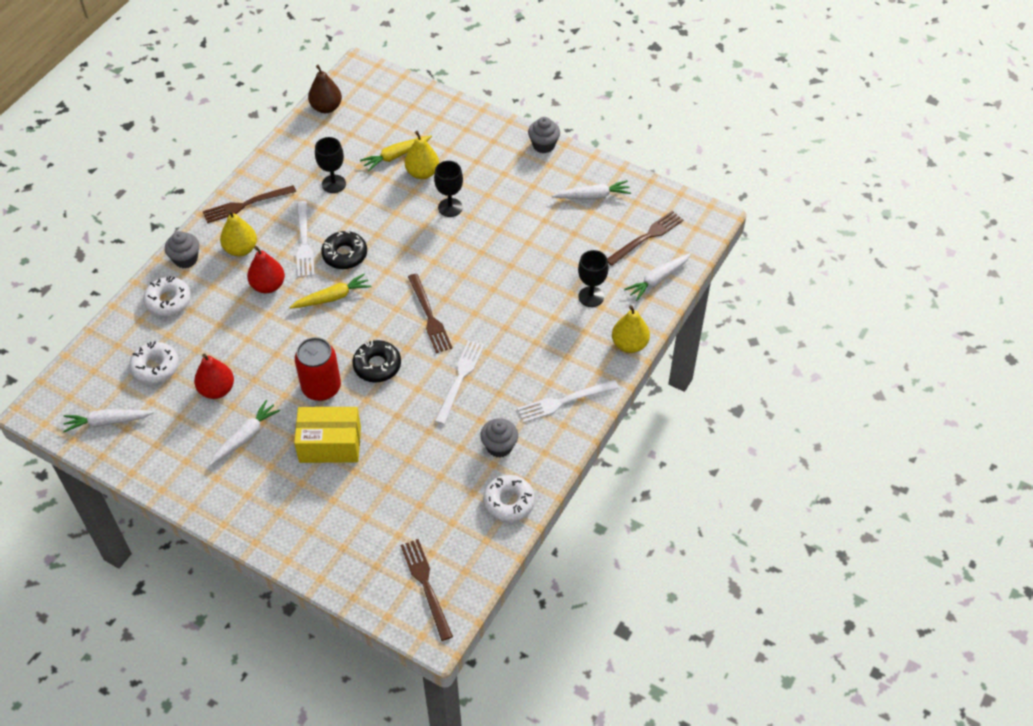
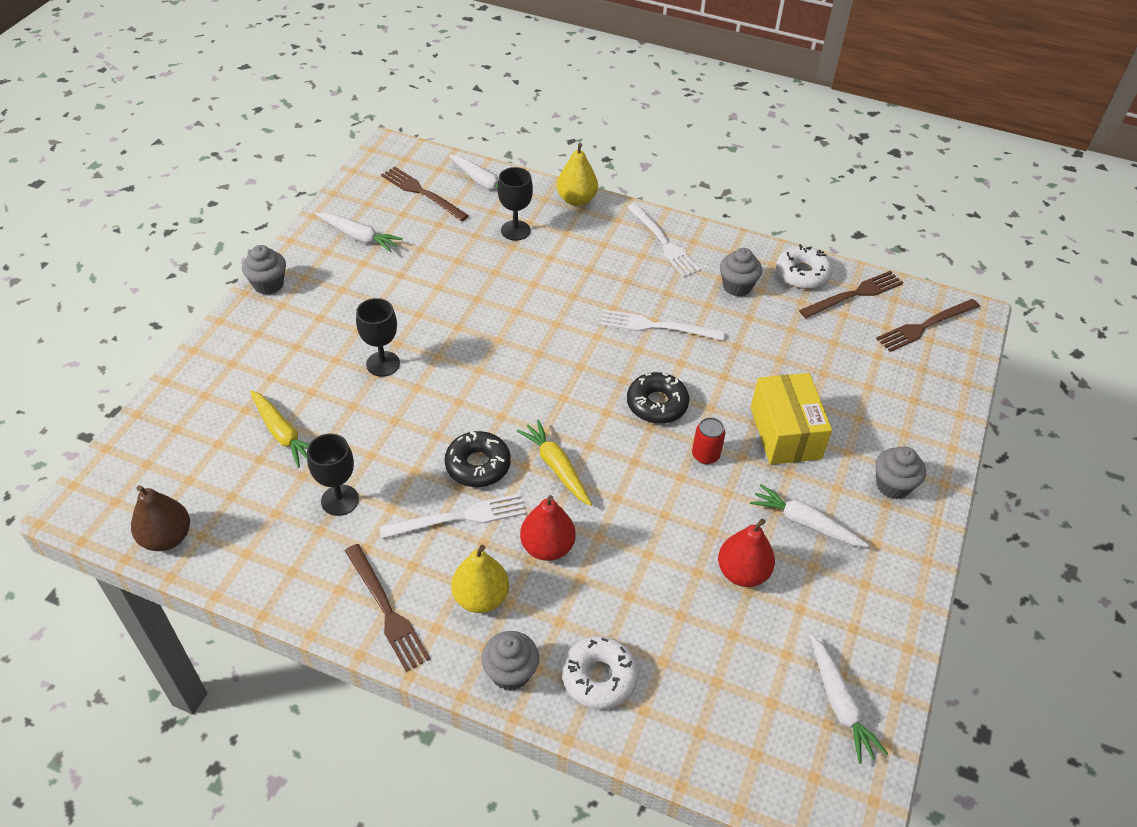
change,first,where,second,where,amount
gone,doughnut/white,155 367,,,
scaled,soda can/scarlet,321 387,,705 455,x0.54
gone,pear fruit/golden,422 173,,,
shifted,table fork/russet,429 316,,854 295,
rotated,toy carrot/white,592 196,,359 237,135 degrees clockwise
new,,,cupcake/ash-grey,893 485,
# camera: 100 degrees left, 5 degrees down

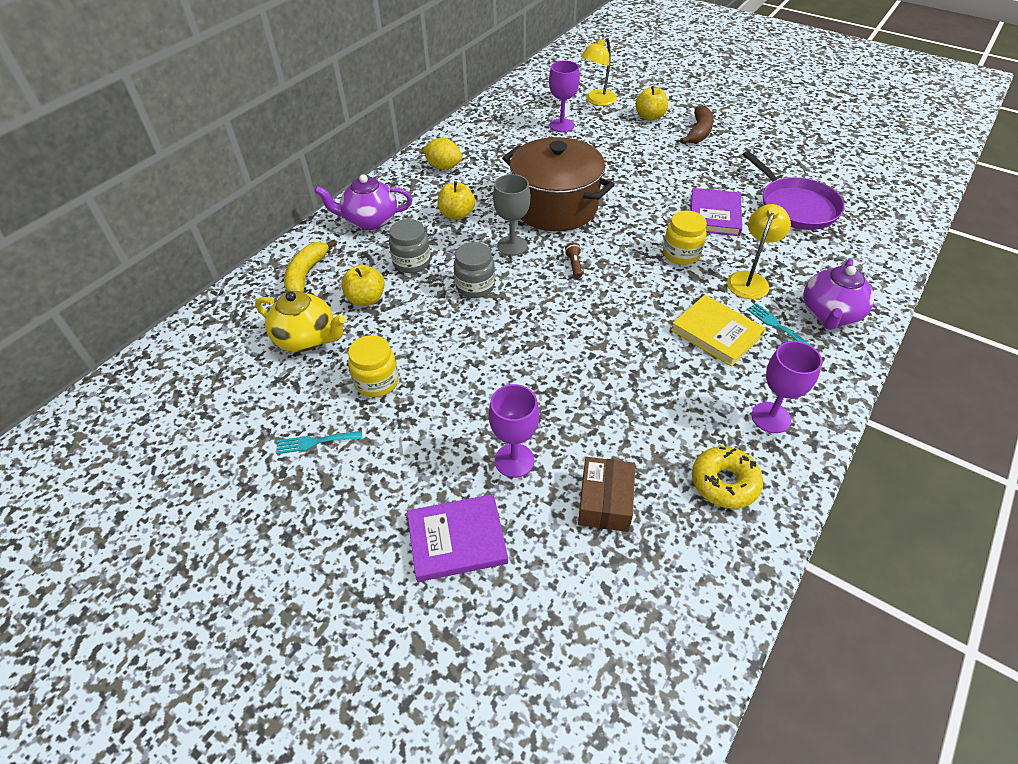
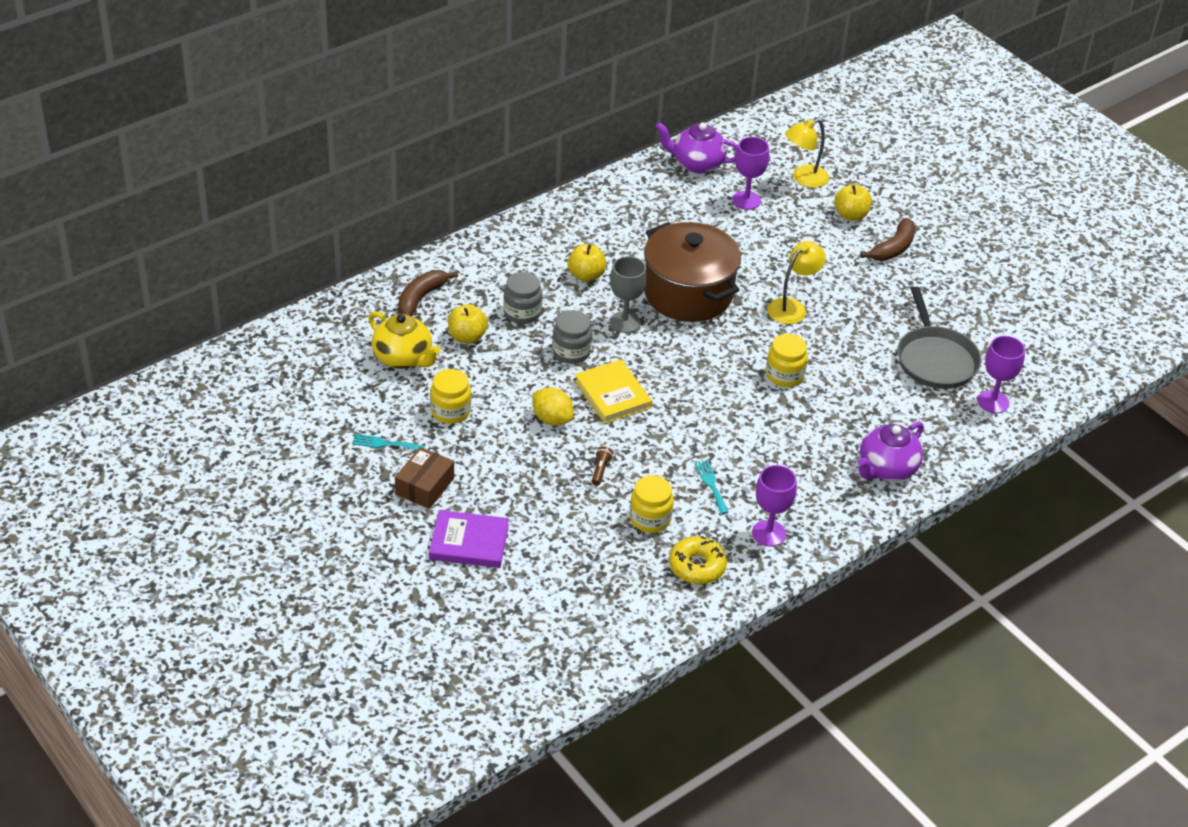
change,first,where,second,where,amount
repainted,banana fruit/golden,306 274,banana fruit/russet,421 298,
shifted,tea pot/purple,370 220,,697 163,
shifted,citrus fruit/golden,443 167,,552 419,
shifted,goblet/purple,514 460,,993 402,
shifted,flashlight/russet,574 265,,600 470,
shifted,package/russet,605 502,,425 486,
shifted,hardcover/golden,716 333,,612 394,
gone,hardcover/purple,714 215,,,
shifted,desk lamp/golden,750 279,,792 307,
repainted,pan/purple,795 206,pan/ash-grey,935 359,
shifted,table fork/aqua,776 325,,711 484,
new,,,jar/golden,650 519,
# camera: 15 degrees right, 5 degrees down

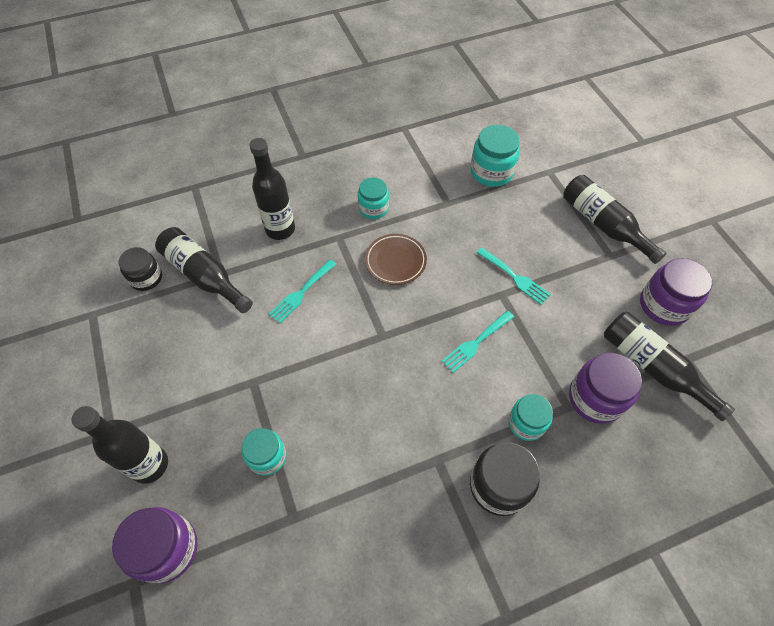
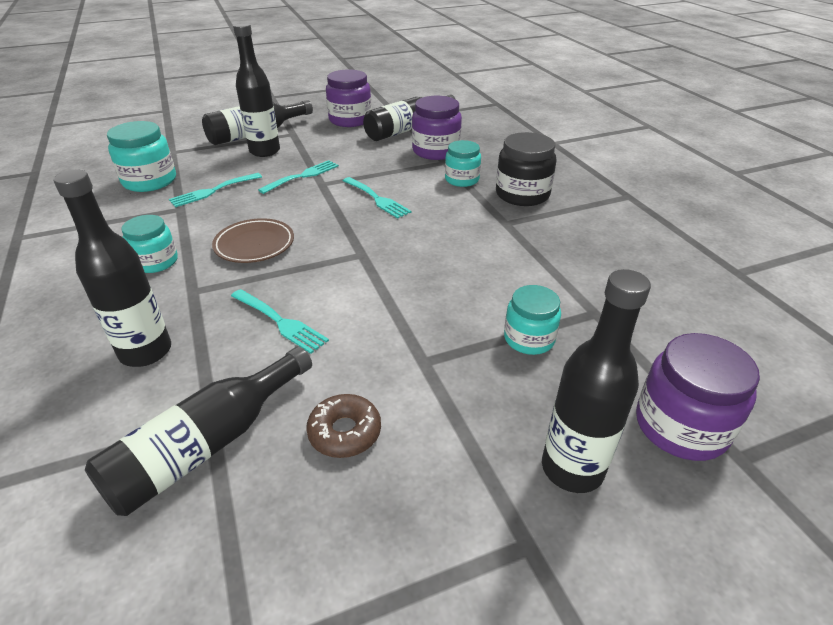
change,first,where,second,where,amount
gone,jar/jet-black,146 278,,,
new,,,table fork/aqua,213 191,
new,,,bottle/jet-black,264 151,
new,,,doughnut/russet,345 432,
# camera: 90 degrees left, 20 degrees down

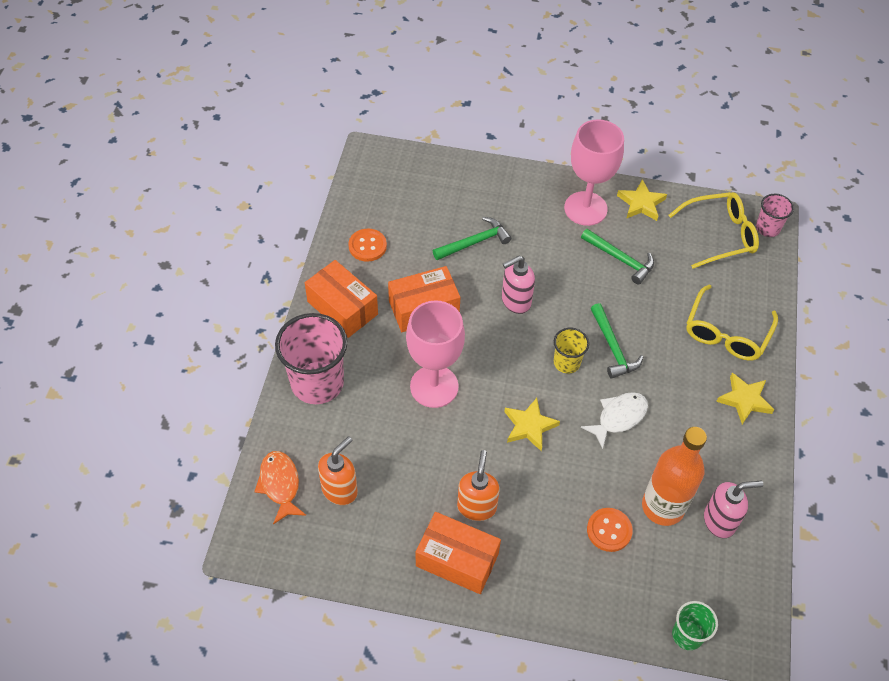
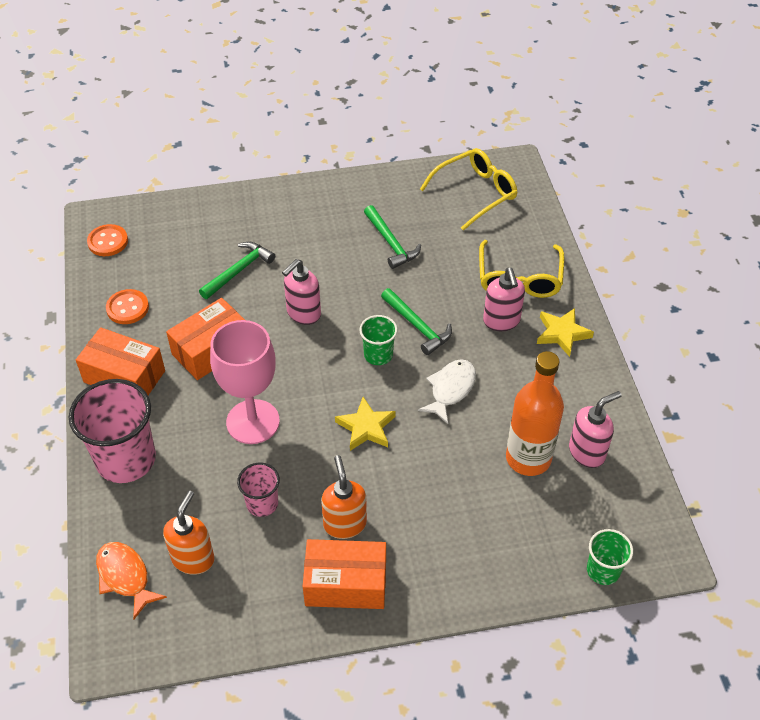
change,first,where,second,where,amount
repainted,cup/golden,566 362,cup/leaf-green,378 355,
gone,goblet/rosy,585 208,,,
rotated,hammer/leaf-green,620 259,,391 243,45 degrees clockwise
shifted,sewing button/orange-coloured,609 530,,108 241,
gone,star/golden,641 203,,,
shifted,cup/rosy,767 228,,262 503,
new,,,pump bottle/rosy,501 321,
# camera: 20 degrees left, 5 degrees down

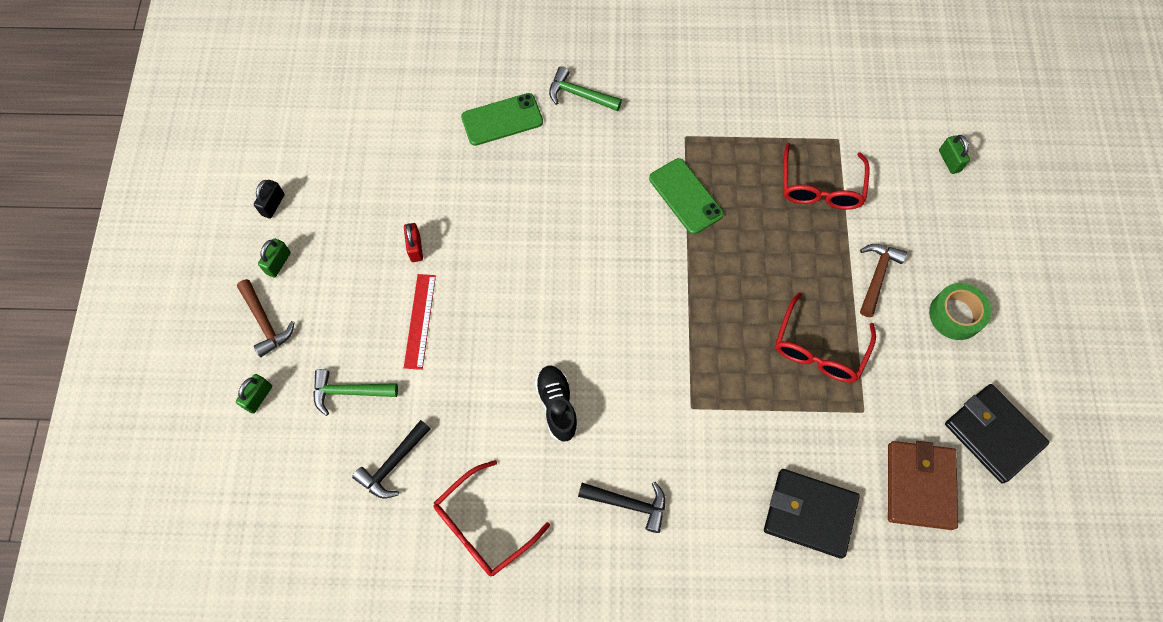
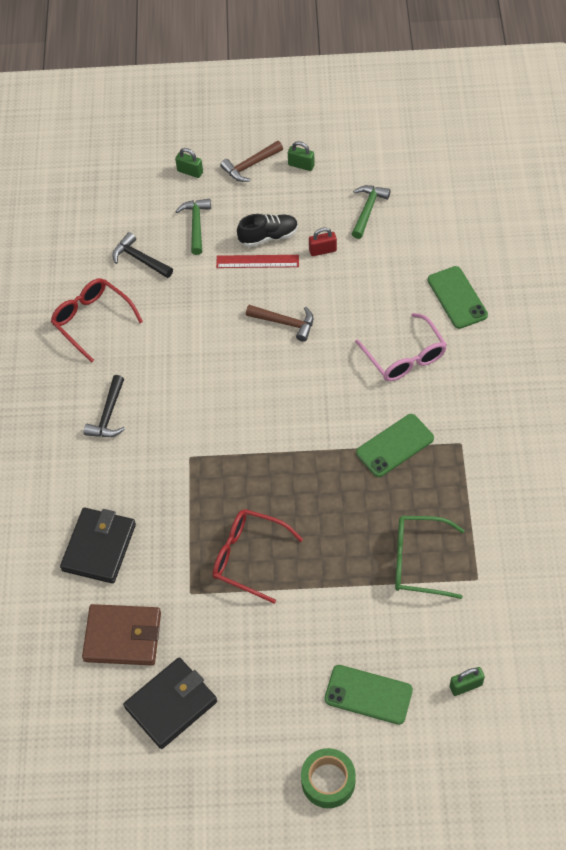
change,first,where,second,where,amount
gone,padlock/jet-black,273 205,,,
shifted,sneaker/jet-black,557 405,,268 236,
shifted,hammer/leaf-green,579 95,,368 210,
repainted,glasses/scarlet,820 187,glasses/leaf-green,419 561,
shifted,hammer/russet,877 276,,285 323,
shifted,roll of tape/leaf-green,955 315,,328 781,
new,,,smartphone/leaf-green,368 695,
new,,,glasses/rosy,404 356,
# camera: 90 degrees right, 10 degrees down

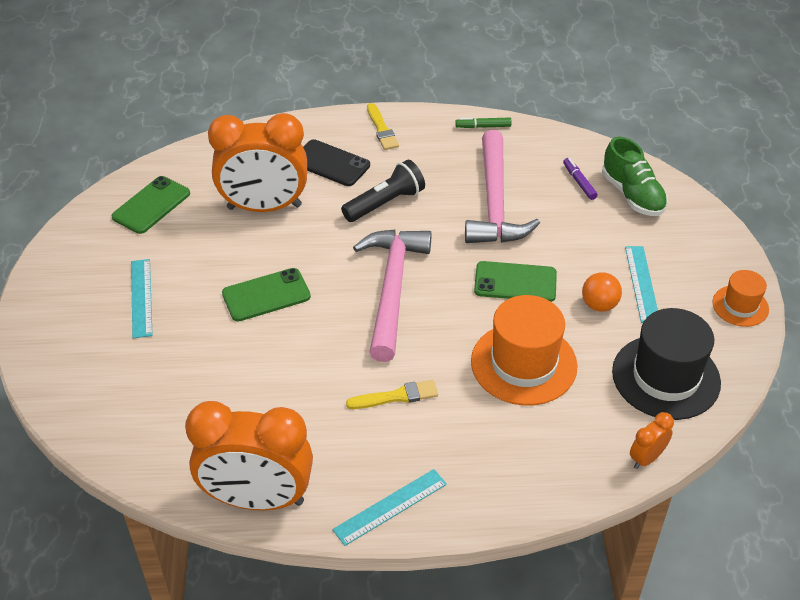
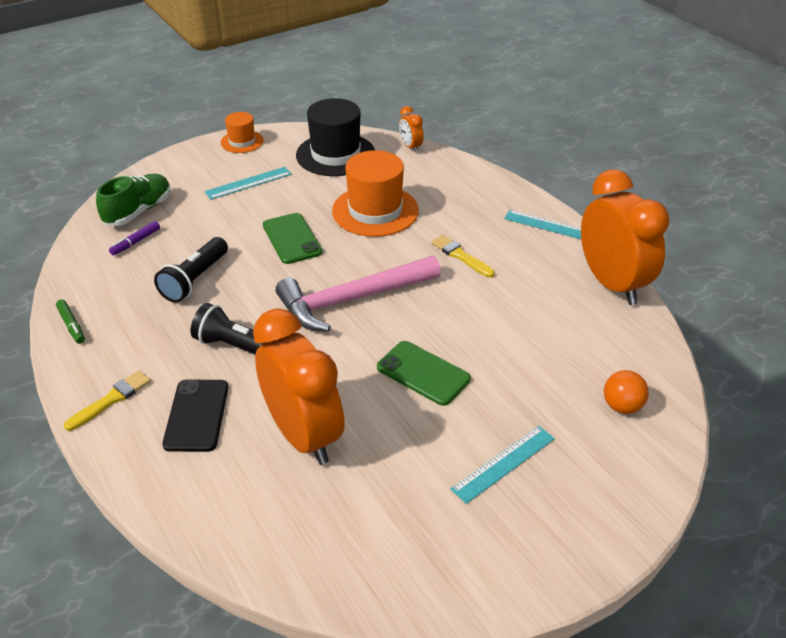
change,first,where,second,where,amount
gone,smartphone/leaf-green,151 205,,,
swapped,hammer/rosy,494 203,flashlight/jet-black,195 280,
shifted,sphere/orange-coloured,599 305,,622 406,
rotated,bedside clock/orange-coloured,646 458,,410 147,45 degrees clockwise
# camera: 120 degrees left, 5 degrees down

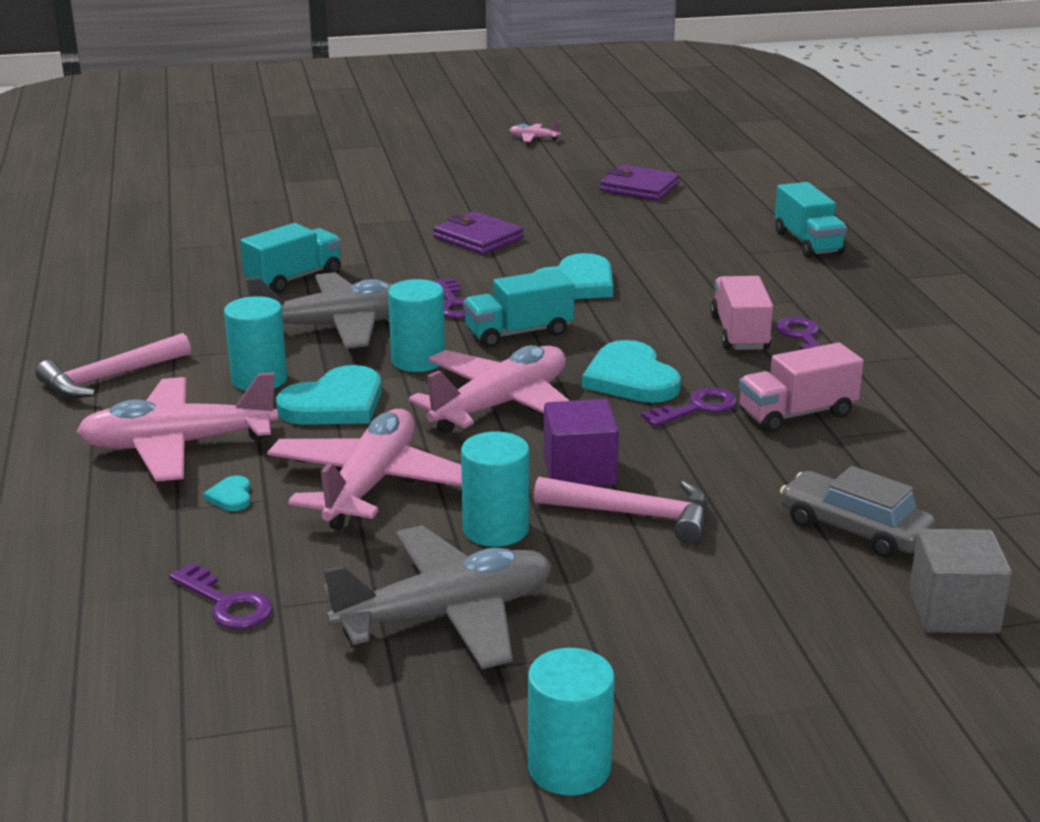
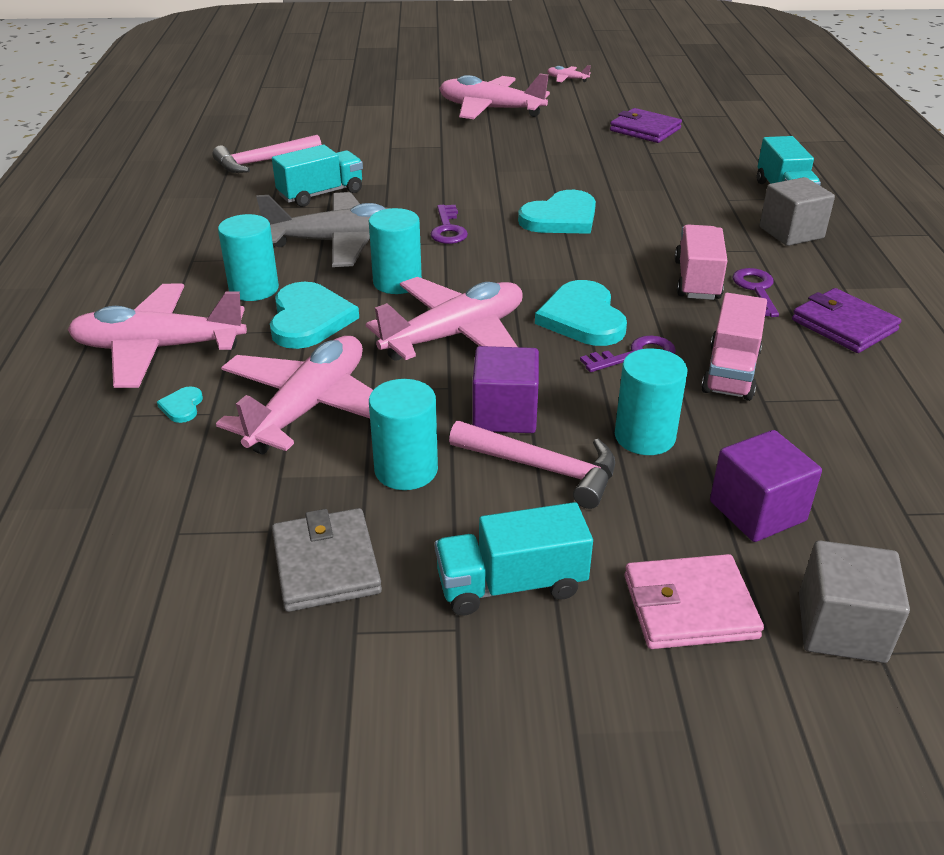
change,first,where,second,where,amount
shifted,hammer/rosy,109 378,,263 162,
gone,latchkey/purple,226 603,,,
rotated,love heart/aqua,335 403,,309 319,60 degrees counterclockwise
swapped,aeroplane/ash-grey,446 615,billfold/ash-grey,326 564,
shifted,billfold/purple,478 238,,844 325,
shifted,truck/aqua,519 333,,511 584,
shifted,cylinder shape/aqua,569 767,,644 436,
rotated,truck/rosy,797 414,,730 371,60 degrees counterclockwise
swapped,car/ash-grey,854 529,block/purple,757 511,
new,,,aeroplane/rosy,490 109,
new,,,billfold/rosy,689 606,
new,,,block/ash-grey,791 233,
# camera: 10 degrees right, 10 degrees up

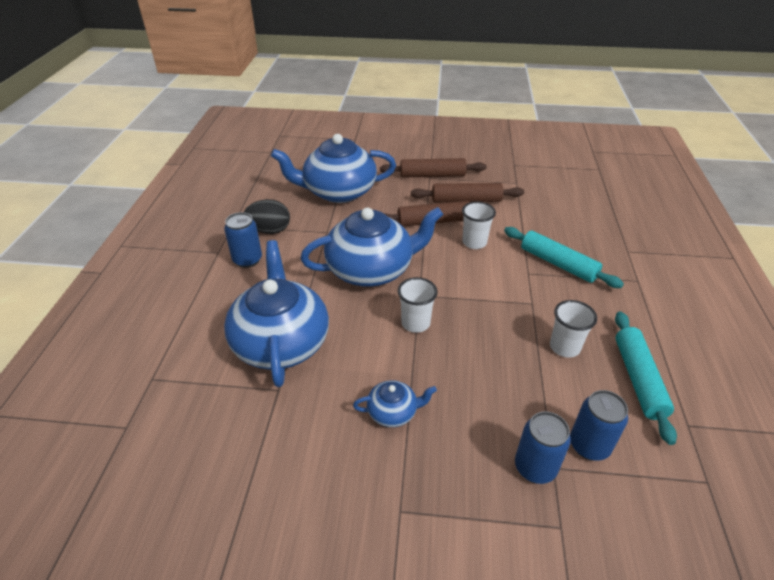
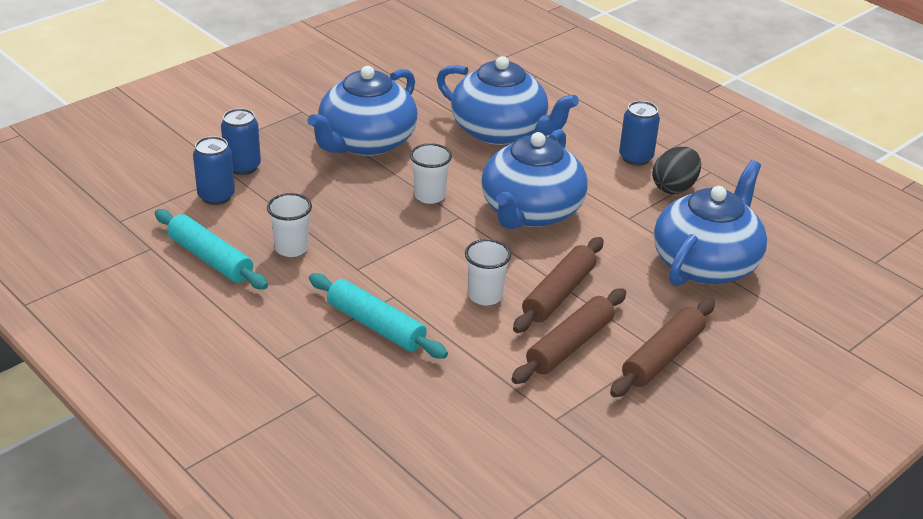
change,first,where,second,where,amount
scaled,tea pot/royal blue,393 412,,366 142,x2.23
rotated,pastry roller/aqua,558 264,,376 325,45 degrees clockwise
# camera: 130 degrees right, 5 degrees down

